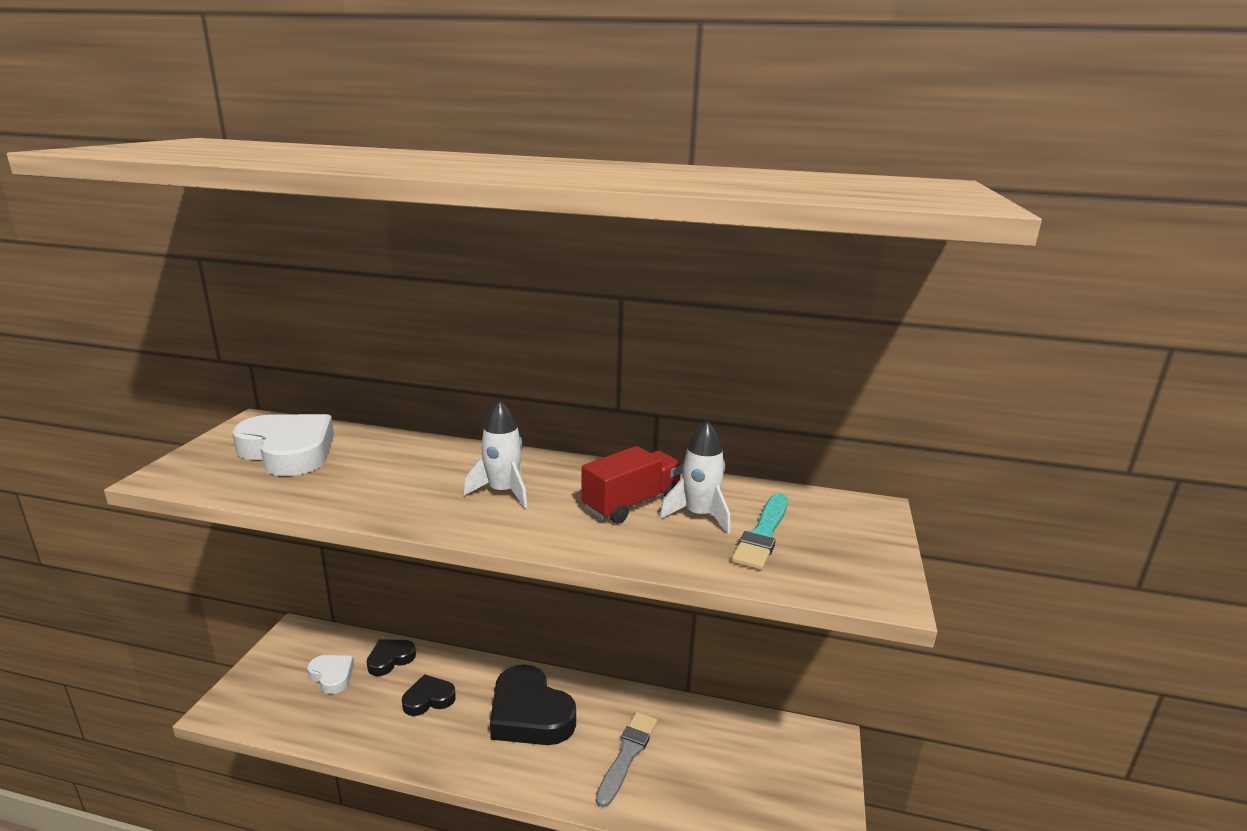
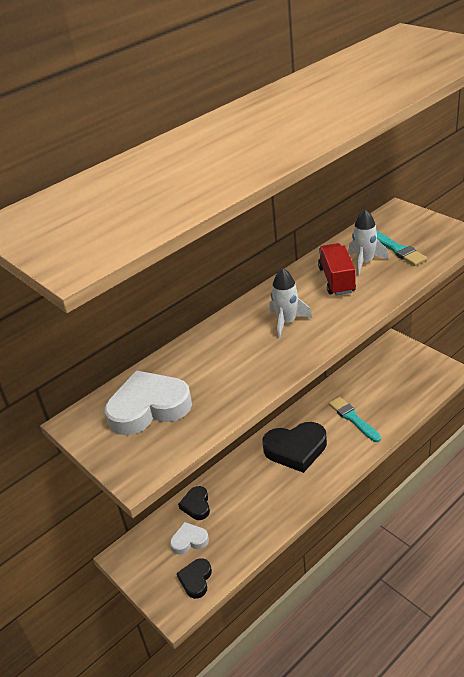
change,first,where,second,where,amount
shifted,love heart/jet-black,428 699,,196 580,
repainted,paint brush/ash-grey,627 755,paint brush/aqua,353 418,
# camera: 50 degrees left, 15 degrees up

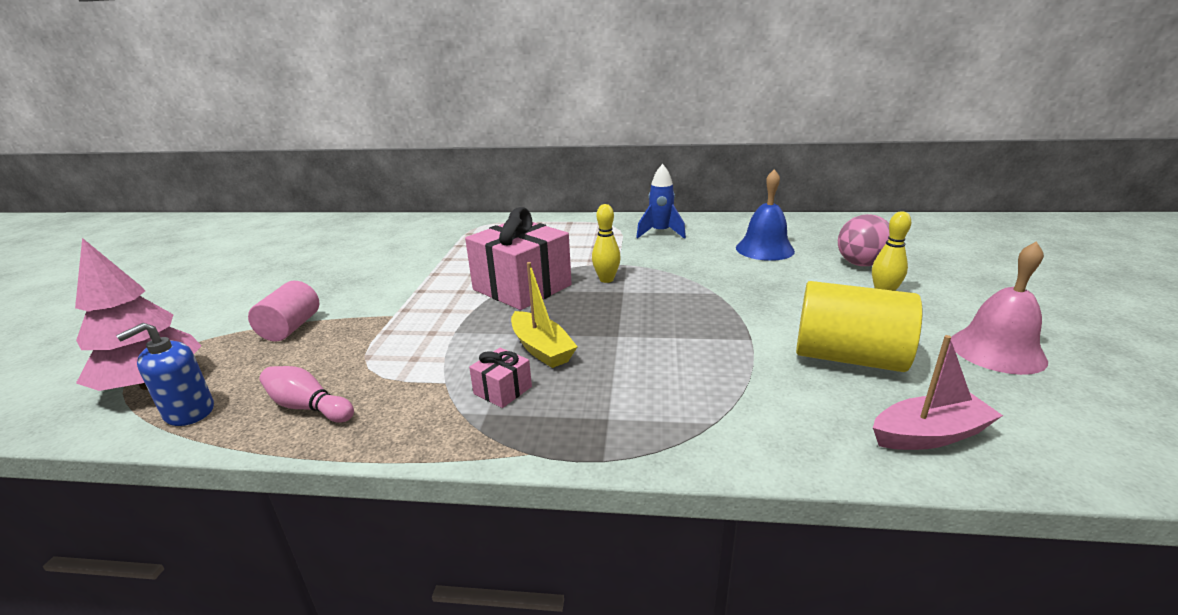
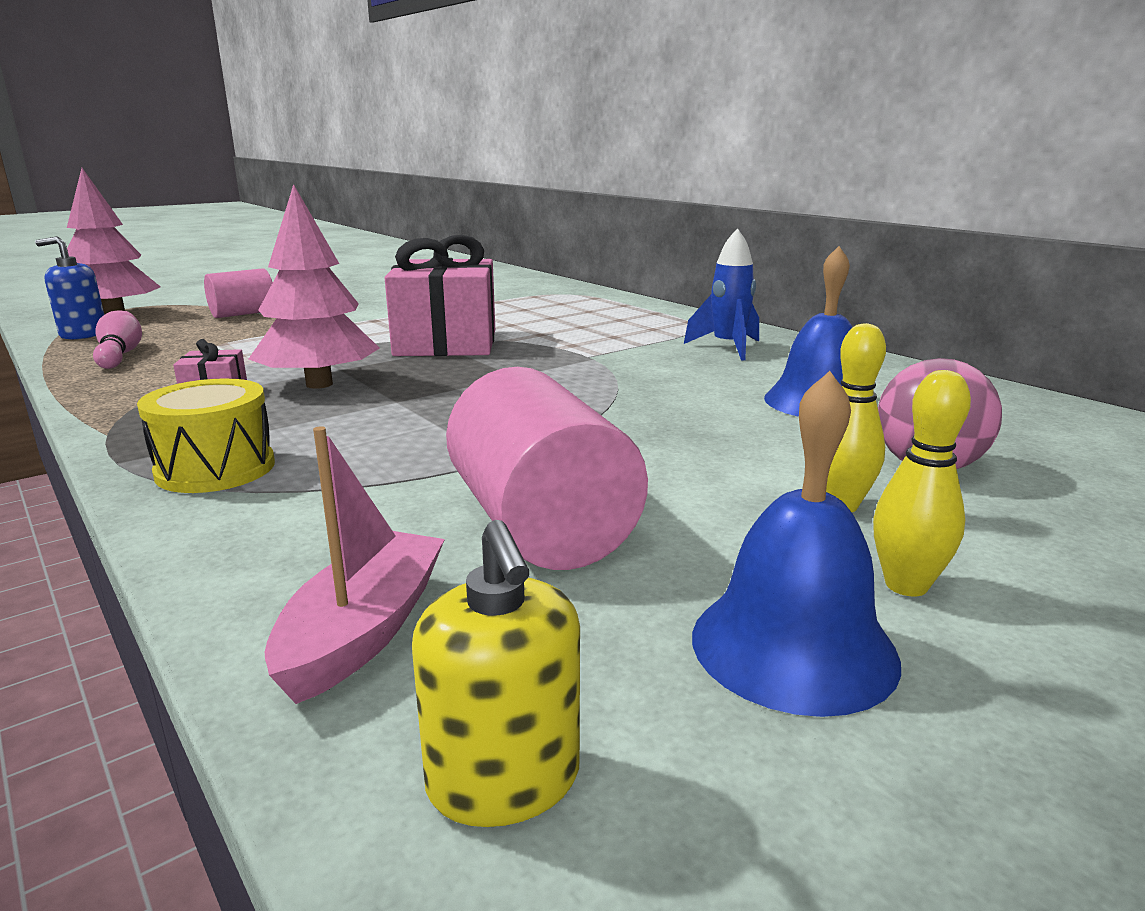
change,first,where,second,where,amount
swapped,boat/golden,541 349,fir tree/rosy,319 384,
shifted,tenpin/golden,606 279,,906 585,
repainted,cylinder shape/golden,848 357,cylinder shape/rosy,541 526,
rotated,boat/rosy,929 435,,364 631,105 degrees counterclockwise
repainted,bell/rosy,997 351,bell/royal blue,793 646,
new,,,drum/golden,215 469,
new,,,pump bottle/golden,504 780,
# camera: 45 degrees right, 5 degrees down

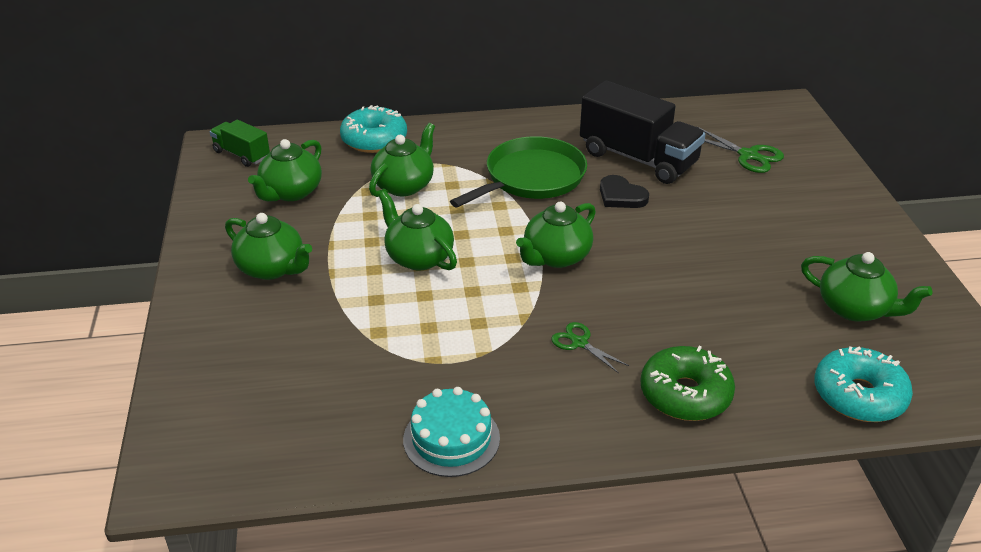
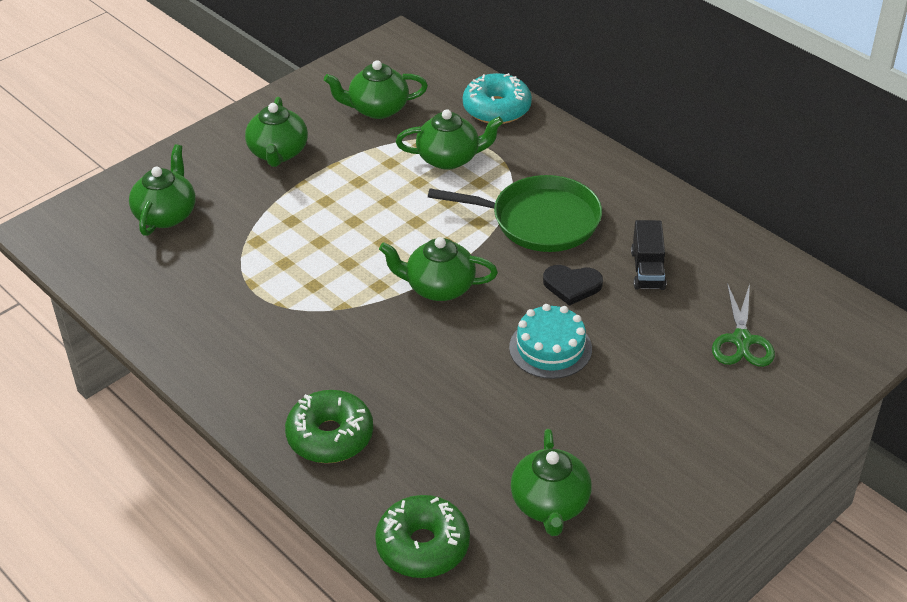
change,first,where,second,where,amount
gone,truck/leaf-green,242 154,,,
shifted,tea pot/leaf-green,418 257,,166 215,
shifted,cake/aqua,451 438,,550 348,
gone,scissors/leaf-green,579 343,,,
scaled,truck/jet-black,638 158,,647 270,x0.53
rotated,love heart/jet-black,621 196,,572 285,90 degrees counterclockwise
repainted,doughnut/aqua,859 395,doughnut/leaf-green,423 546,
# camera: 55 degrees right, 5 degrees up

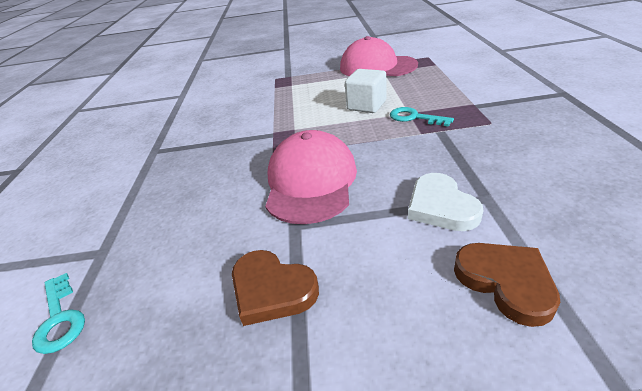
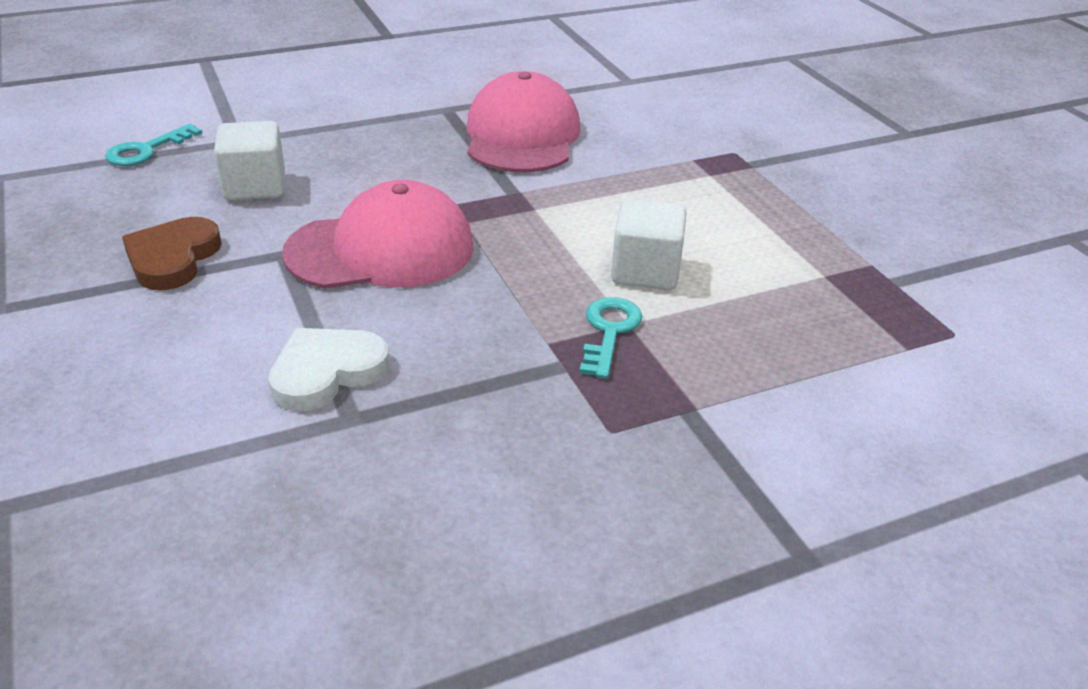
change,first,where,second,where,amount
shifted,baseball cap/rosy,377 66,,522 136,
gone,love heart/russet,506 282,,,
new,,,block/white,255 187,
# camera: 65 degrees right, 0 degrees up

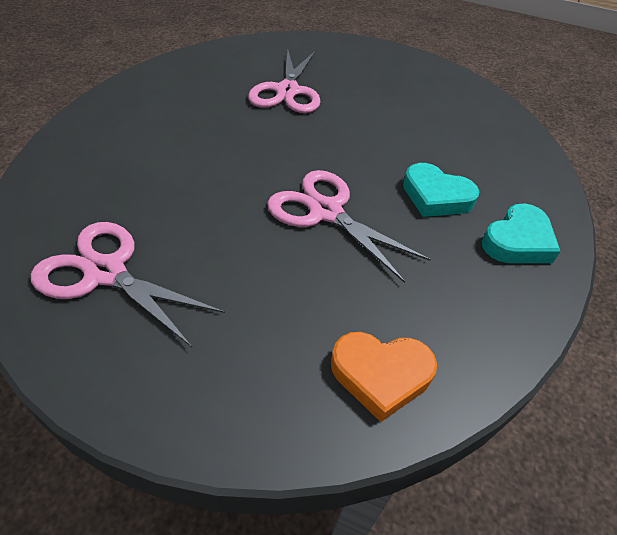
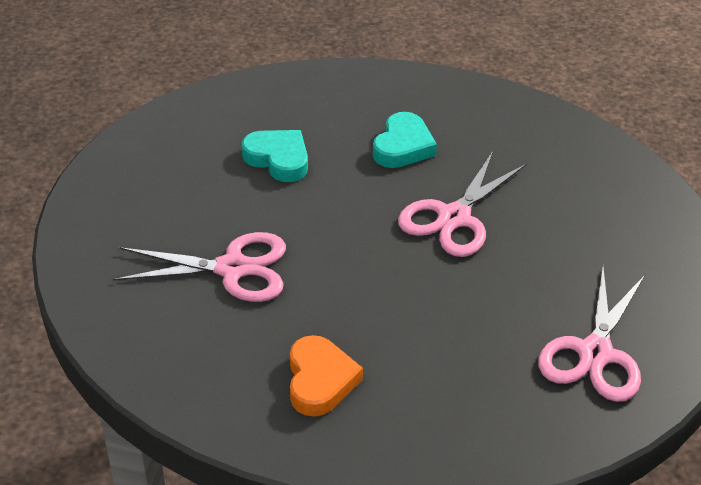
change,first,where,second,where,amount
shifted,love heart/orange-coloured,381 375,,320 380,
shifted,love heart/aqua,518 241,,278 159,
# camera: 95 degrees left, 5 degrees down

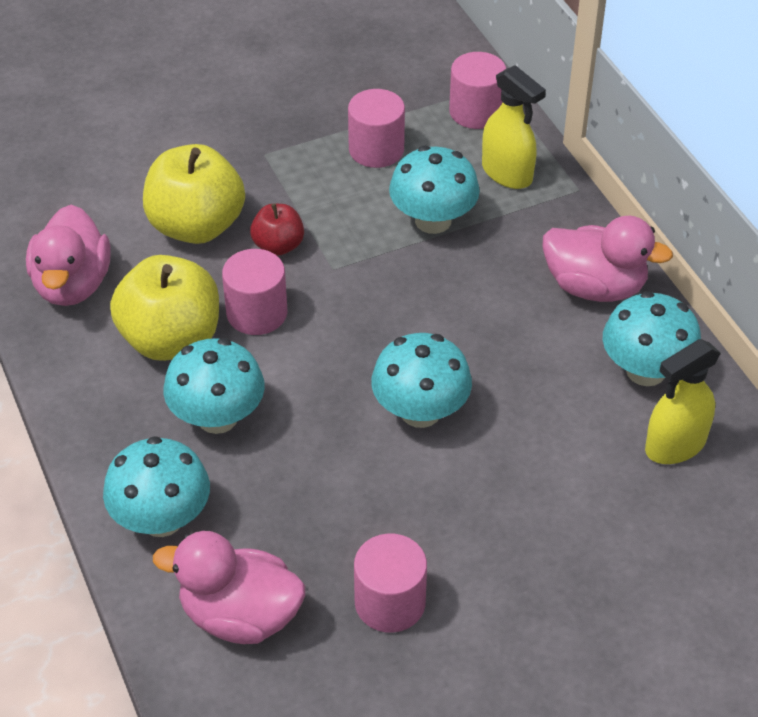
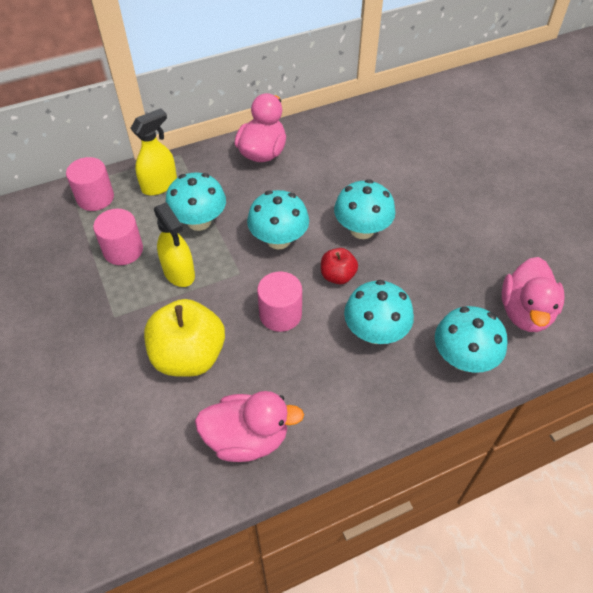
change,first,where,second,where,amount
gone,apple/golden,171 339,,,
shifted,apple/scarlet,278 246,,337 276,
gone,cylinder shape/rosy,390 603,,,
shifted,fungus/aqua,646 371,,278 239,
shifted,spray bottle/golden,675 445,,179 273,
# camera: 90 degrees left, 5 degrees up

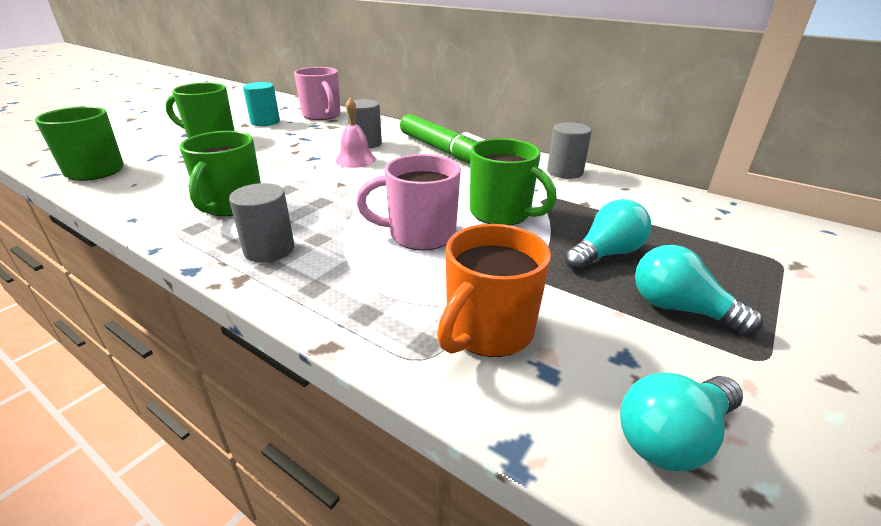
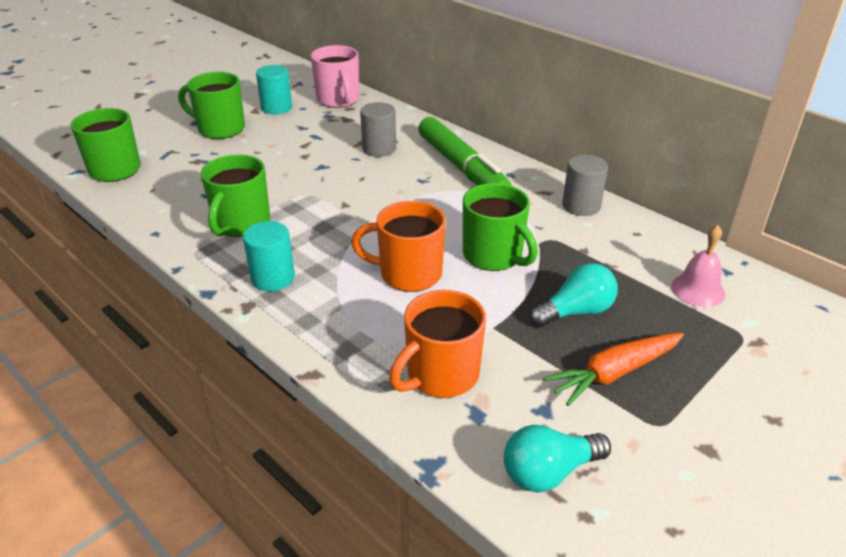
change,first,where,second,where,amount
repainted,cylinder shape/ash-grey,269 249,cylinder shape/aqua,273 278,
shifted,bell/rosy,355 160,,698 290,
repainted,mug/rosy,420 235,mug/orange-coloured,408 274,
swapped,bulb/aqua,679 308,toy carrot/orange-coloured,614 373,
# camera: 10 degrees right, 5 degrees up

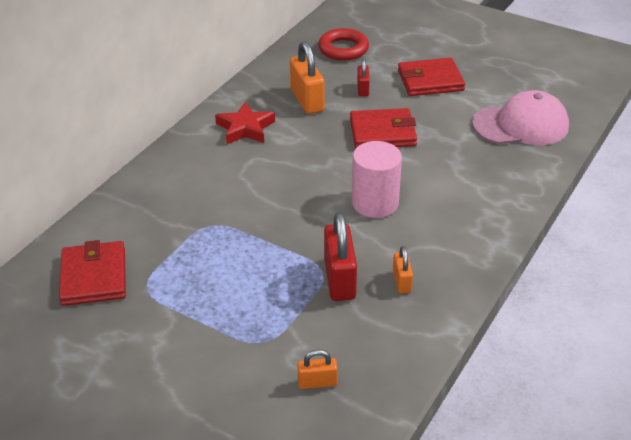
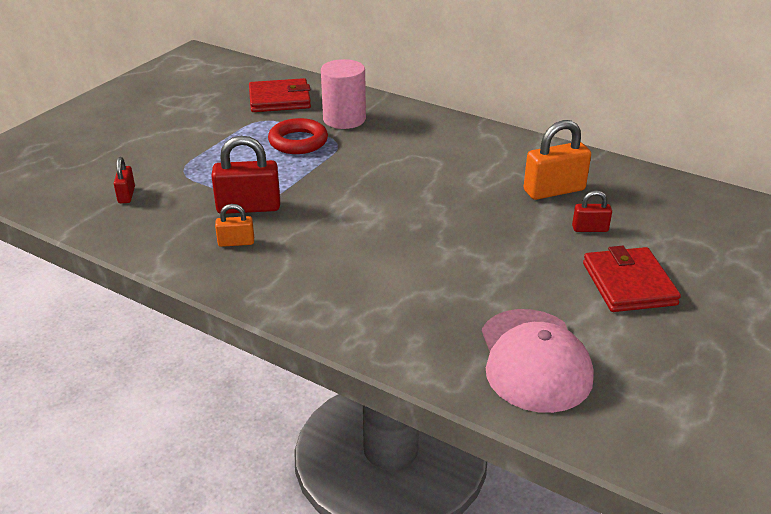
change,first,where,second,where,amount
gone,star/scarlet,245 128,,,
repainted,padlock/orange-coloured,317 382,padlock/scarlet,126 195,
shifted,torus/scarlet,343 49,,298 142,
gone,billfold/scarlet,382 132,,,
shifted,cylinder shape/rosy,375 203,,344 119,
# camera: 90 degrees right, 5 degrees down

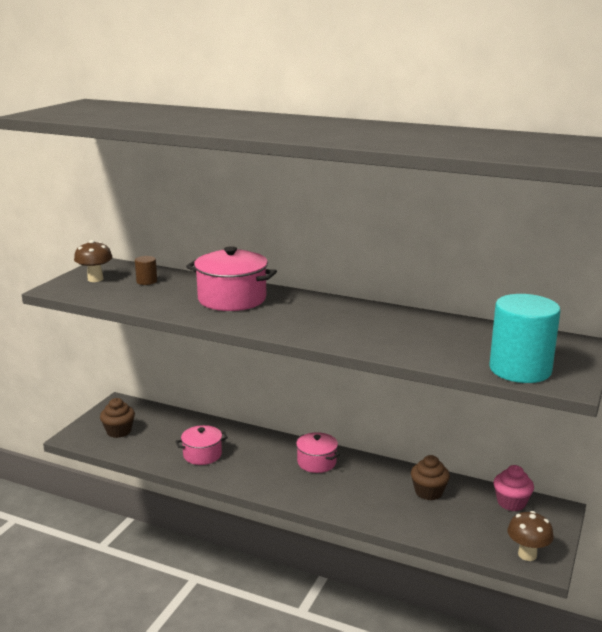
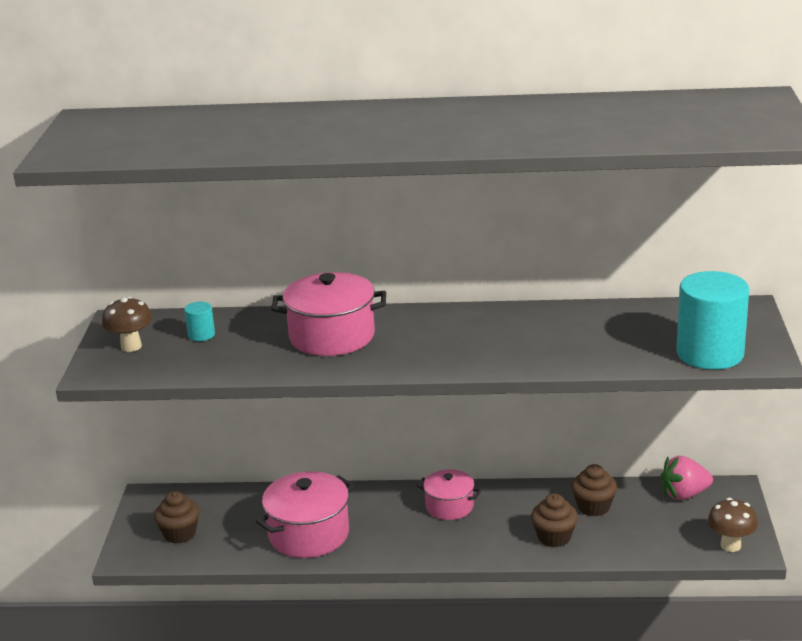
change,first,where,second,where,amount
repainted,cylinder shape/russet,147 281,cylinder shape/aqua,201 335,
scaled,cooking pot/rosy,202 455,,309 534,x1.65
swapped,cupcake/rosy,511 503,strawberry/rosy,684 494,
new,,,cupcake/russet,554 537,
# camera: 20 degrees left, 5 degrees up

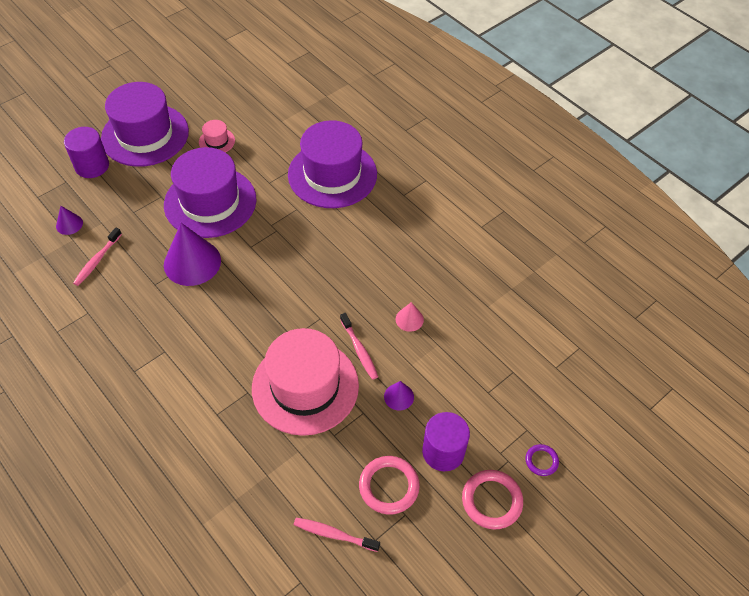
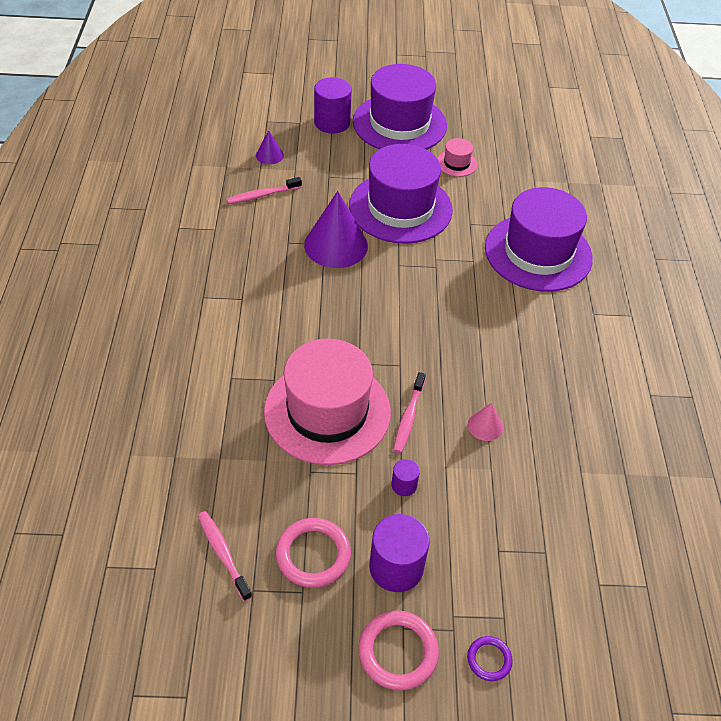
change,first,where,second,where,amount
swapped,cone shape/purple,399 396,cylinder shape/purple,404 485,
# camera: 40 degrees right, 5 degrees down

